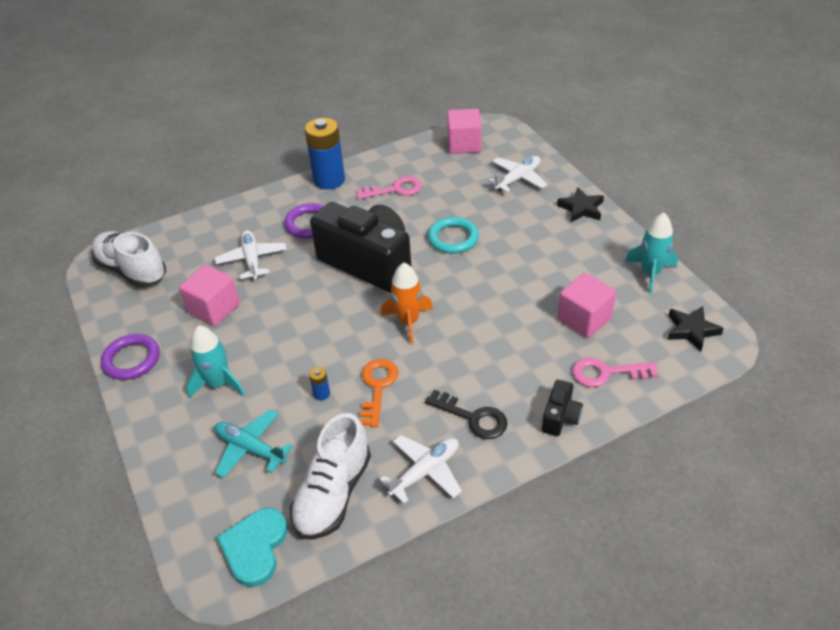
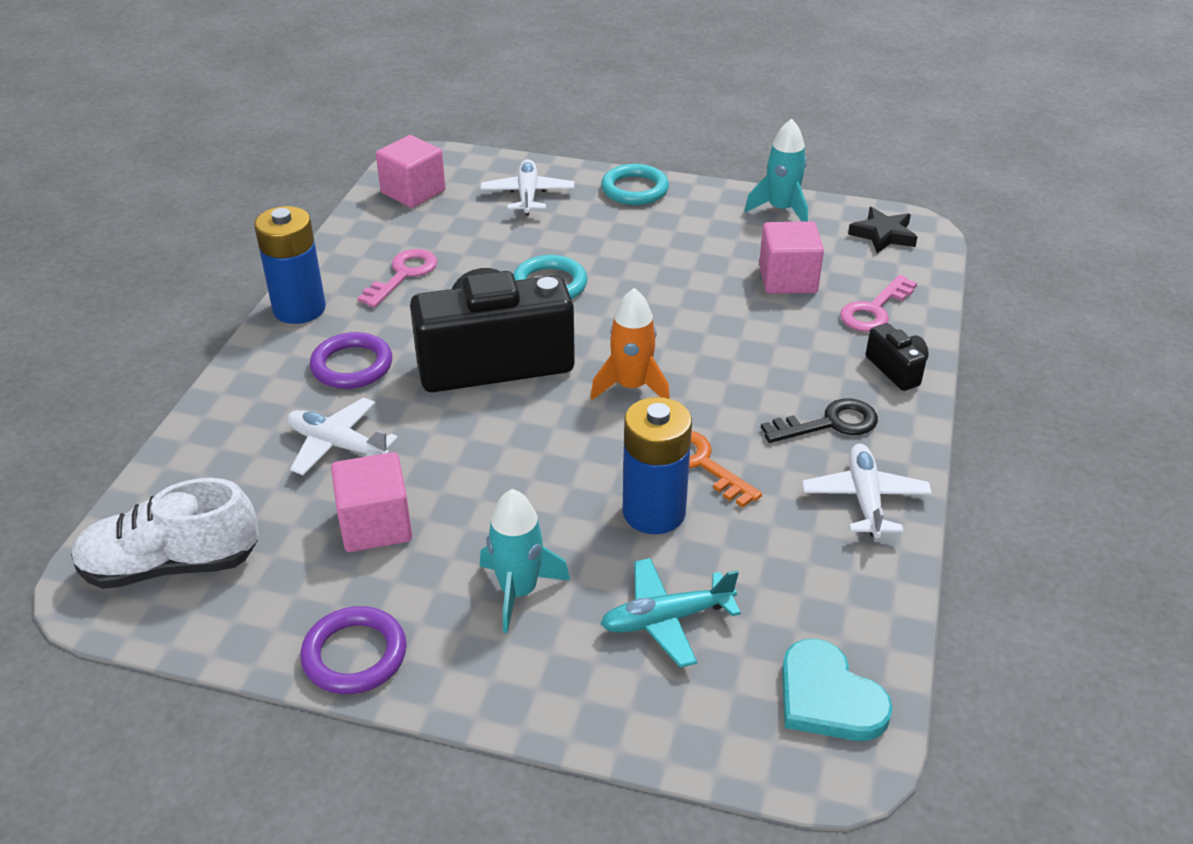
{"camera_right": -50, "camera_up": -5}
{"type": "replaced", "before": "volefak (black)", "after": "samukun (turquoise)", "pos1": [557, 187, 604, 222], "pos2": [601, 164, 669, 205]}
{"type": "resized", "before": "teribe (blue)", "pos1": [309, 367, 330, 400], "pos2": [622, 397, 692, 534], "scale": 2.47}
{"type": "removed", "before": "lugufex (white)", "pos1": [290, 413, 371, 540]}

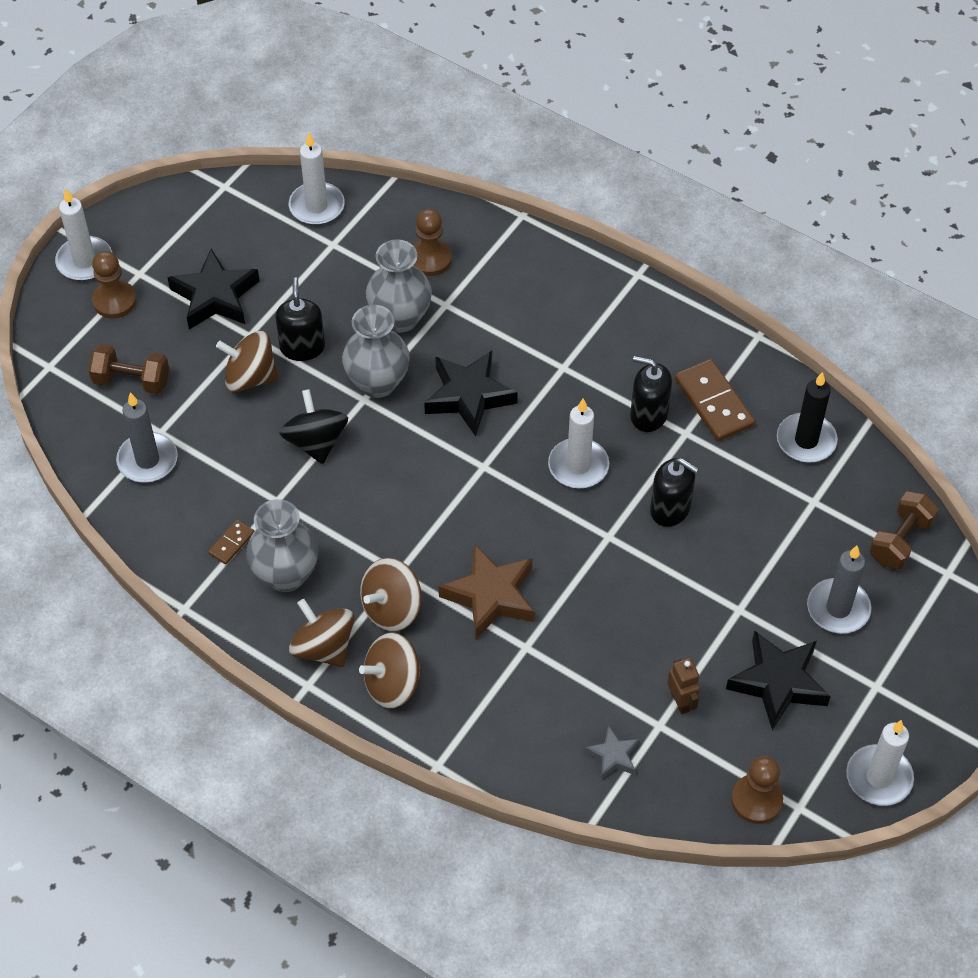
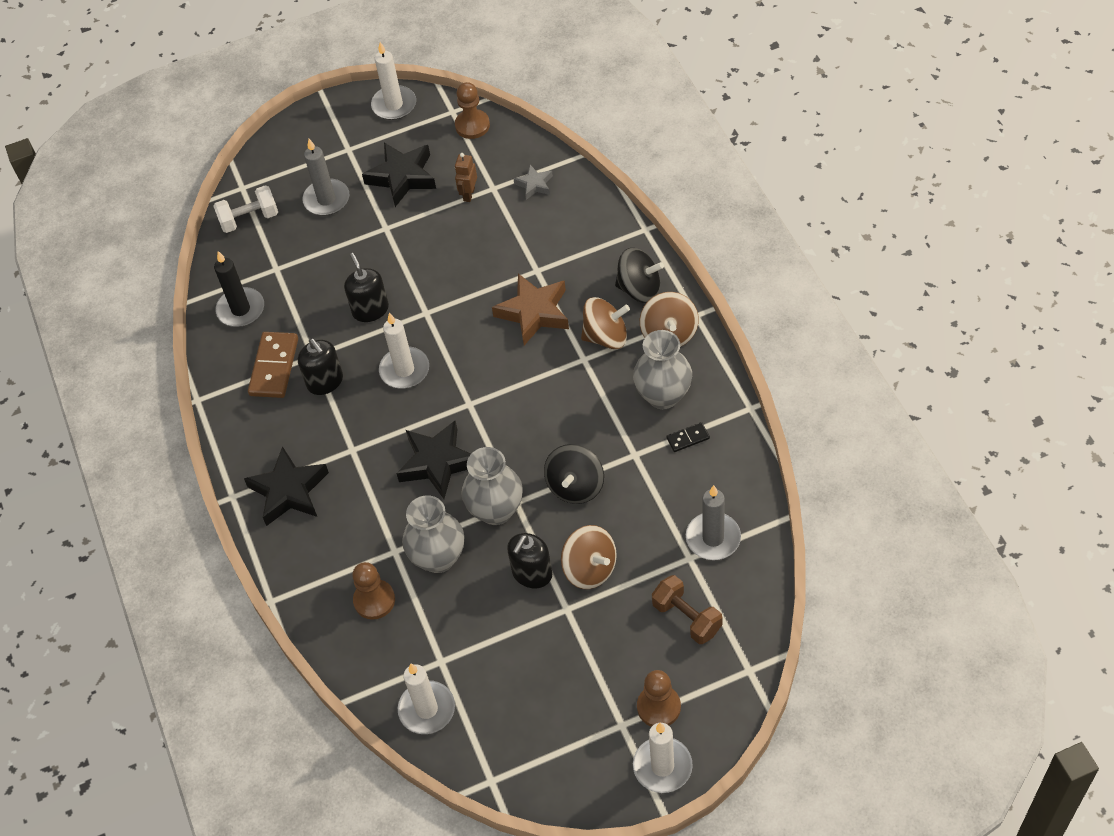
{"camera_right": -140, "camera_up": 0}
{"type": "moved", "before": "volefak (black)", "pos1": [167, 248, 259, 329], "pos2": [244, 446, 329, 526]}
{"type": "recoloured", "before": "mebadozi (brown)", "after": "mebadozi (white)", "pos1": [870, 491, 939, 569], "pos2": [214, 185, 278, 233]}
{"type": "recoloured", "before": "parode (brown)", "after": "parode (black)", "pos1": [208, 520, 254, 565], "pos2": [666, 422, 710, 452]}
{"type": "recoloured", "before": "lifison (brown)", "after": "lifison (black)", "pos1": [359, 632, 422, 709], "pos2": [615, 248, 664, 303]}

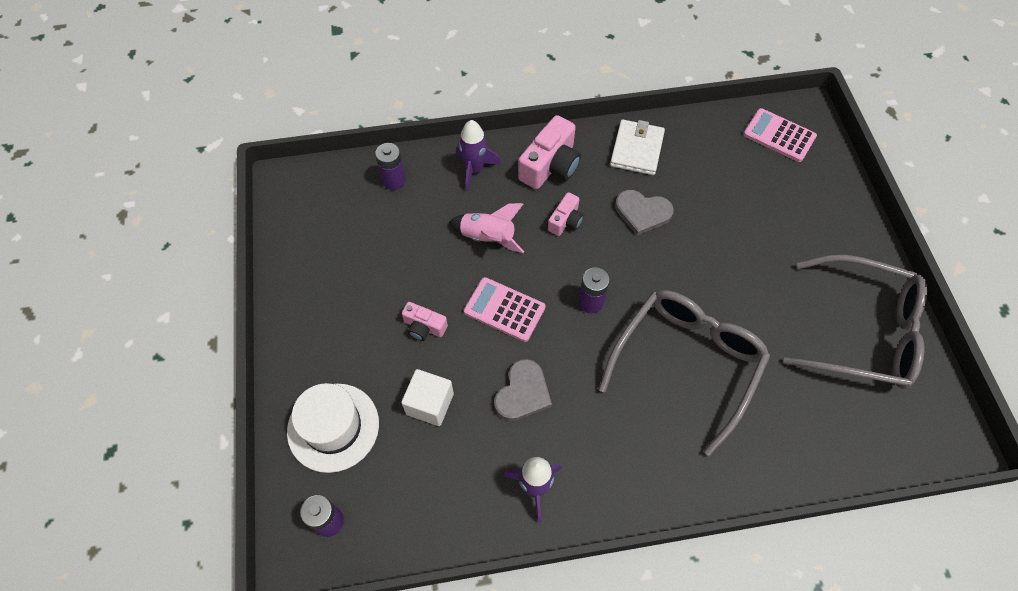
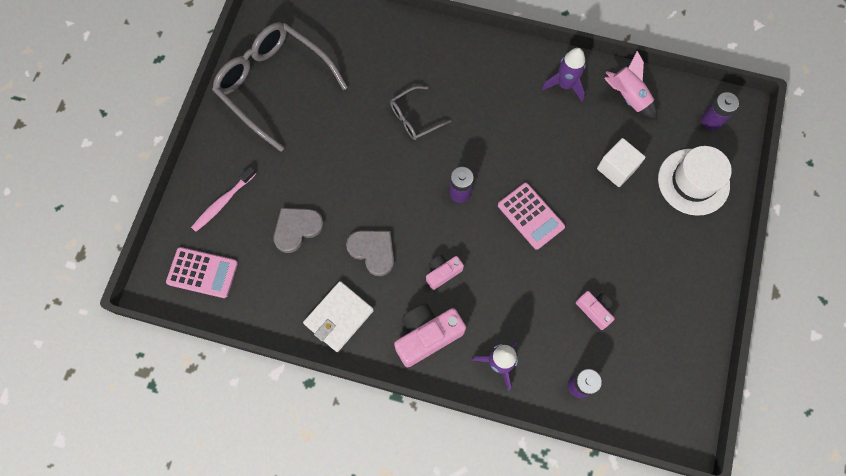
{"camera_right": -155, "camera_up": 10}
{"type": "turned", "before": "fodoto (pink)", "pos1": [743, 108, 817, 162], "pos2": [166, 247, 238, 298], "turn": -45}
{"type": "moved", "before": "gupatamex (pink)", "pos1": [449, 203, 524, 253], "pos2": [604, 51, 658, 121]}
{"type": "resized", "before": "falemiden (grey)", "pos1": [598, 290, 770, 456], "pos2": [390, 86, 451, 140], "scale": 0.49}
{"type": "moved", "before": "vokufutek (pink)", "pos1": [402, 302, 448, 341], "pos2": [576, 291, 615, 330]}
{"type": "moved", "before": "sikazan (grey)", "pos1": [494, 359, 552, 421], "pos2": [274, 208, 324, 253]}
{"type": "added", "after": "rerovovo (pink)", "pos2": [191, 167, 256, 232]}

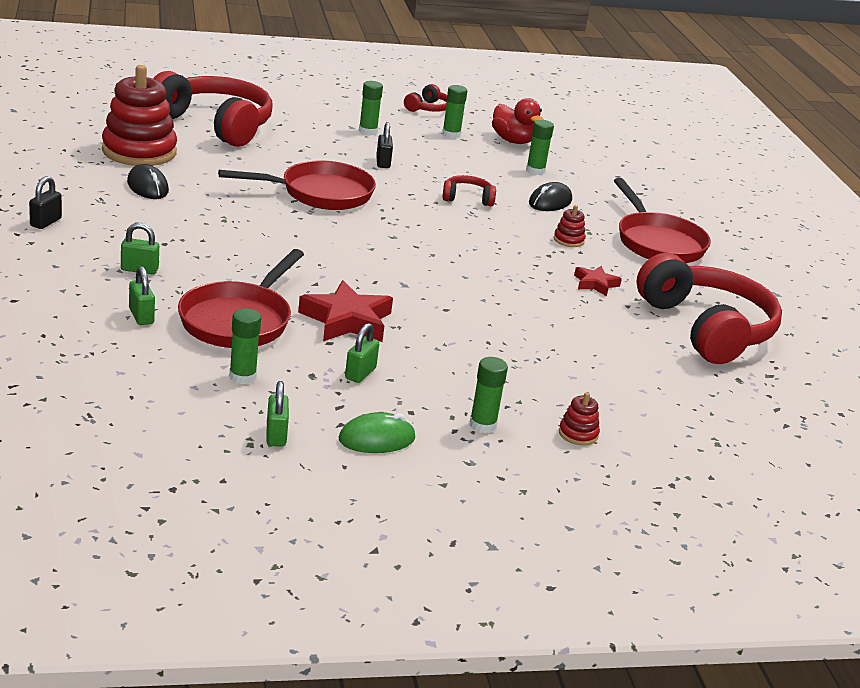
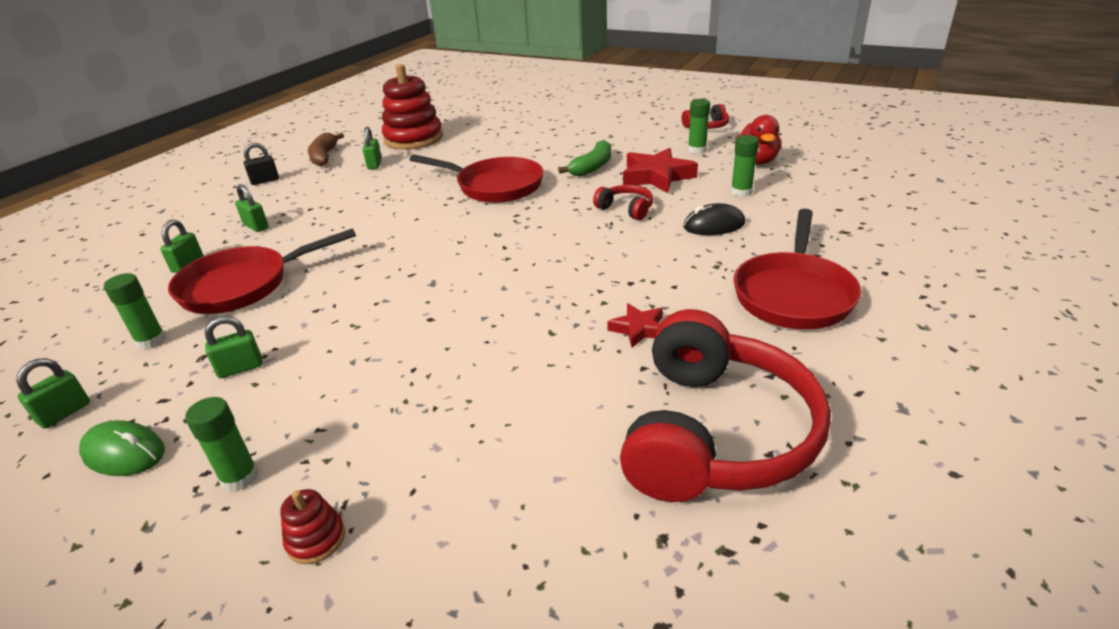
{"camera_right": 45, "camera_up": 5}
{"type": "removed", "before": "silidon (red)", "pos1": [153, 71, 273, 147]}
{"type": "removed", "before": "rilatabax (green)", "pos1": [359, 81, 383, 135]}
{"type": "replaced", "before": "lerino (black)", "after": "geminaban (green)", "pos1": [376, 122, 393, 168], "pos2": [558, 140, 611, 176]}
{"type": "replaced", "before": "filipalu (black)", "after": "lerino (green)", "pos1": [127, 164, 169, 199], "pos2": [363, 126, 382, 169]}
{"type": "removed", "before": "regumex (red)", "pos1": [554, 205, 586, 247]}
{"type": "moved", "before": "volefak (red)", "pos1": [298, 280, 393, 342], "pos2": [623, 148, 698, 193]}
{"type": "added", "after": "geminaban (brown)", "pos2": [308, 133, 344, 166]}

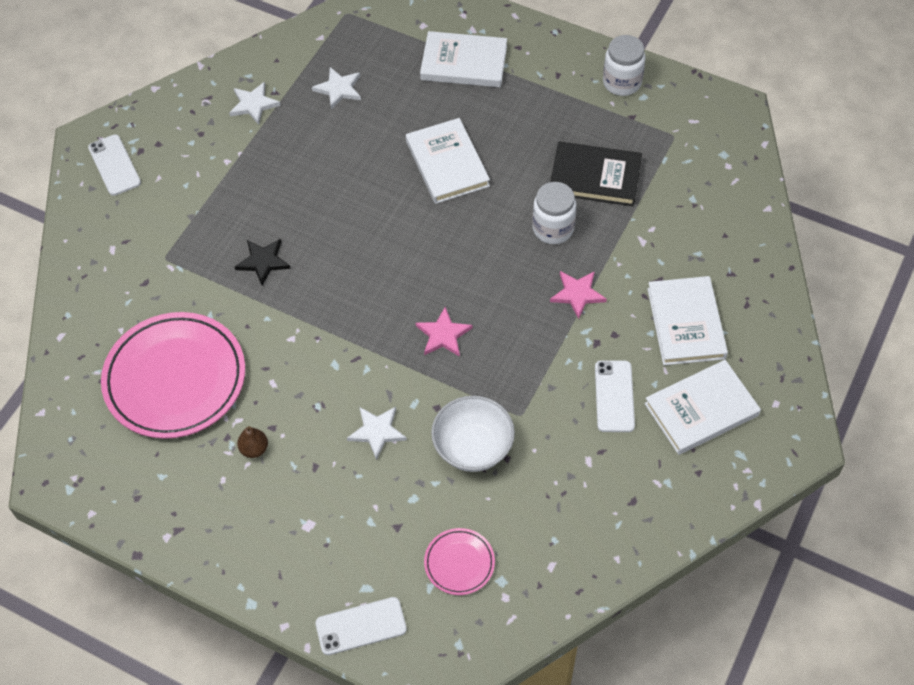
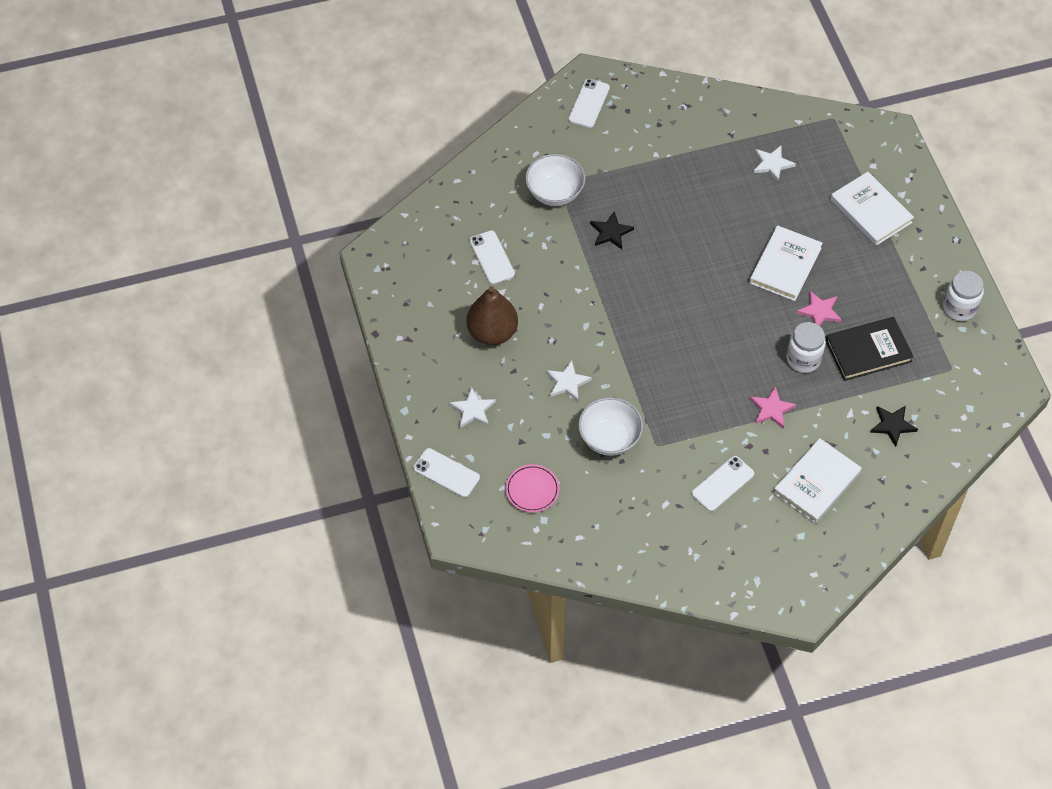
{"camera_right": 45, "camera_up": 0}
{"type": "moved", "before": "volefak (white)", "pos1": [229, 82, 281, 125], "pos2": [449, 387, 496, 428]}
{"type": "turned", "before": "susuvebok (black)", "pos1": [550, 141, 642, 206], "pos2": [826, 317, 914, 381], "turn": -75}
{"type": "moved", "before": "volefak (pink)", "pos1": [416, 307, 473, 357], "pos2": [796, 291, 842, 326]}
{"type": "replaced", "before": "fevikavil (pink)", "after": "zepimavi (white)", "pos1": [101, 312, 245, 439], "pos2": [469, 230, 515, 284]}
{"type": "removed", "before": "susuvebok (white)", "pos1": [644, 360, 761, 455]}
{"type": "resized", "before": "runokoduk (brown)", "pos1": [237, 426, 268, 458], "pos2": [466, 286, 518, 345], "scale": 2.23}
{"type": "added", "after": "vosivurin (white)", "pos2": [525, 154, 586, 206]}
{"type": "added", "after": "volefak (black)", "pos2": [870, 406, 918, 447]}

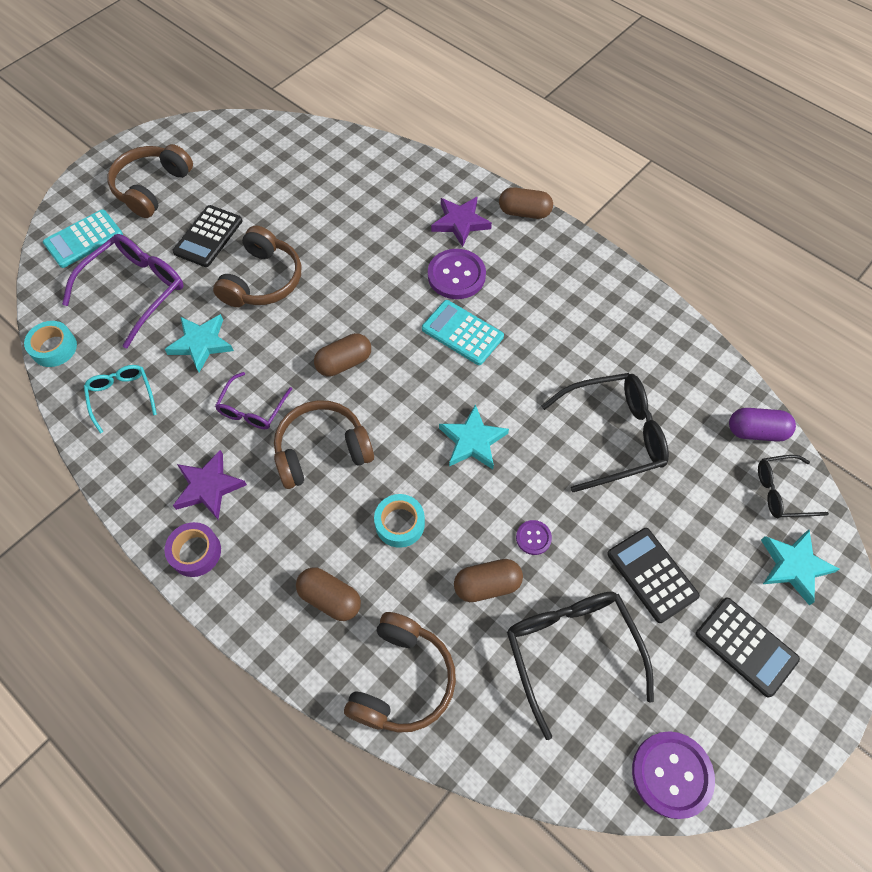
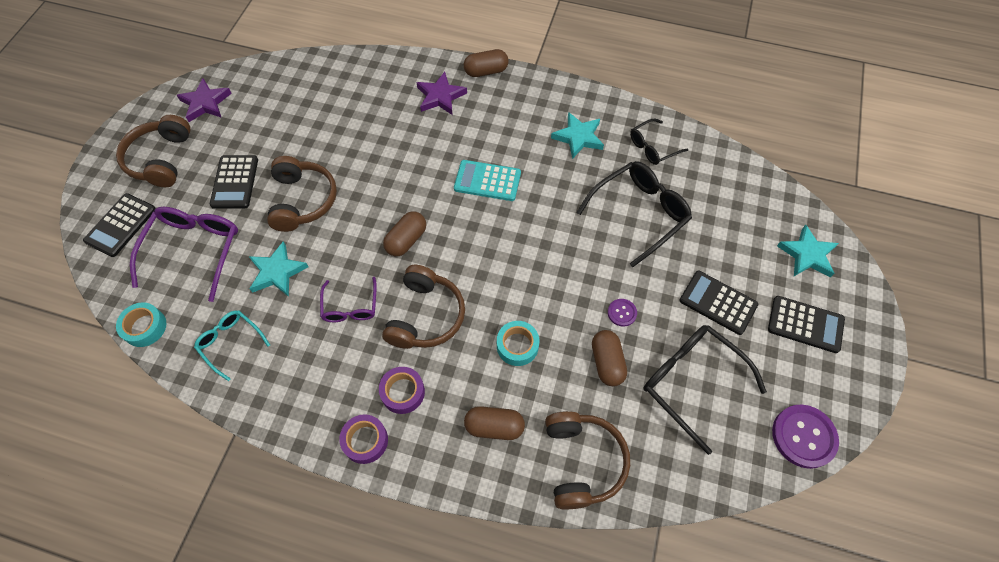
{"camera_right": -25, "camera_up": 0}
{"type": "recoloured", "before": "fodoto (turquoise)", "after": "fodoto (black)", "pos1": [43, 210, 123, 268], "pos2": [83, 193, 156, 257]}
{"type": "removed", "before": "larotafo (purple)", "pos1": [428, 249, 486, 299]}
{"type": "turned", "before": "silidon (brown)", "pos1": [274, 400, 374, 489], "pos2": [382, 265, 465, 349], "turn": 150}
{"type": "moved", "before": "volefak (turquoise)", "pos1": [439, 404, 509, 469], "pos2": [551, 112, 604, 159]}
{"type": "removed", "before": "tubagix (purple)", "pos1": [729, 408, 796, 442]}
{"type": "moved", "before": "volefak (purple)", "pos1": [173, 450, 247, 519], "pos2": [177, 78, 232, 122]}
{"type": "moved", "before": "falemiden (black)", "pos1": [758, 455, 829, 518], "pos2": [630, 118, 688, 165]}
{"type": "turned", "before": "tubagix (brown)", "pos1": [454, 559, 523, 602], "pos2": [592, 330, 627, 387], "turn": -60}
{"type": "added", "after": "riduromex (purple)", "pos2": [379, 367, 425, 414]}

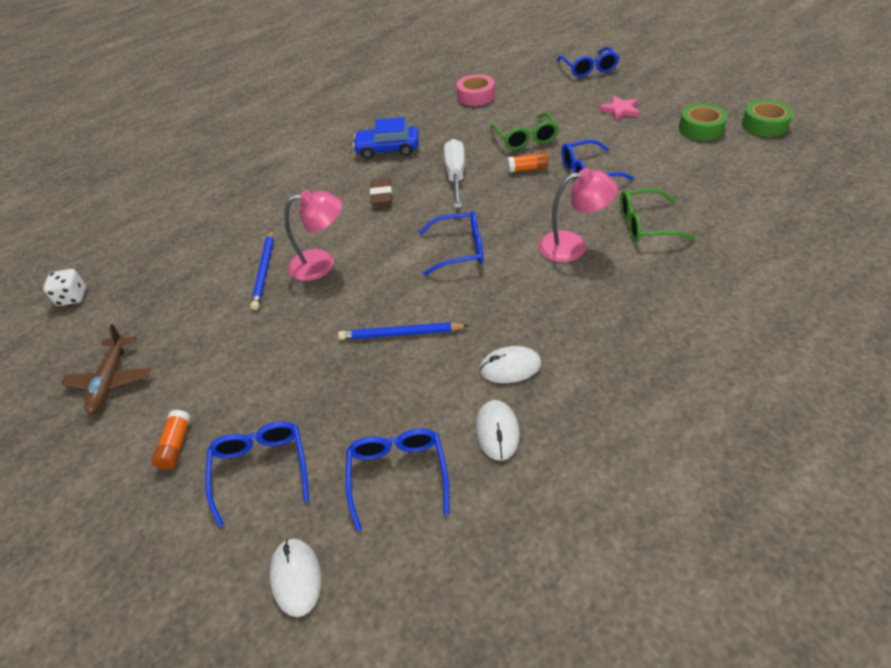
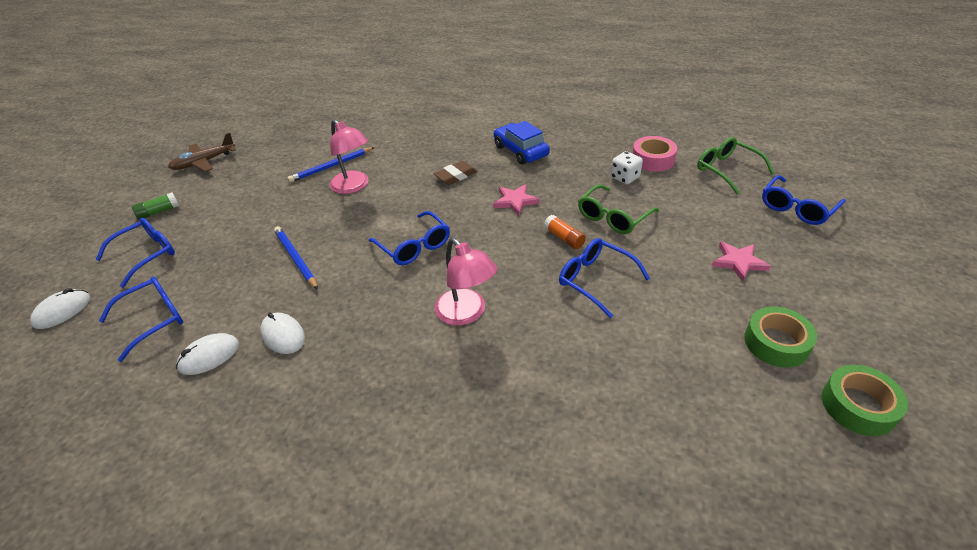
{"camera_right": 55, "camera_up": -5}
{"type": "replaced", "before": "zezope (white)", "after": "volefak (pink)", "pos1": [444, 139, 465, 208], "pos2": [493, 184, 540, 216]}
{"type": "moved", "before": "falemiden (green)", "pos1": [620, 188, 695, 242], "pos2": [697, 137, 774, 195]}
{"type": "moved", "before": "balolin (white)", "pos1": [43, 269, 86, 306], "pos2": [611, 151, 643, 184]}
{"type": "recoloured", "before": "rilatabax (orange)", "after": "rilatabax (green)", "pos1": [152, 410, 191, 469], "pos2": [132, 192, 179, 220]}

